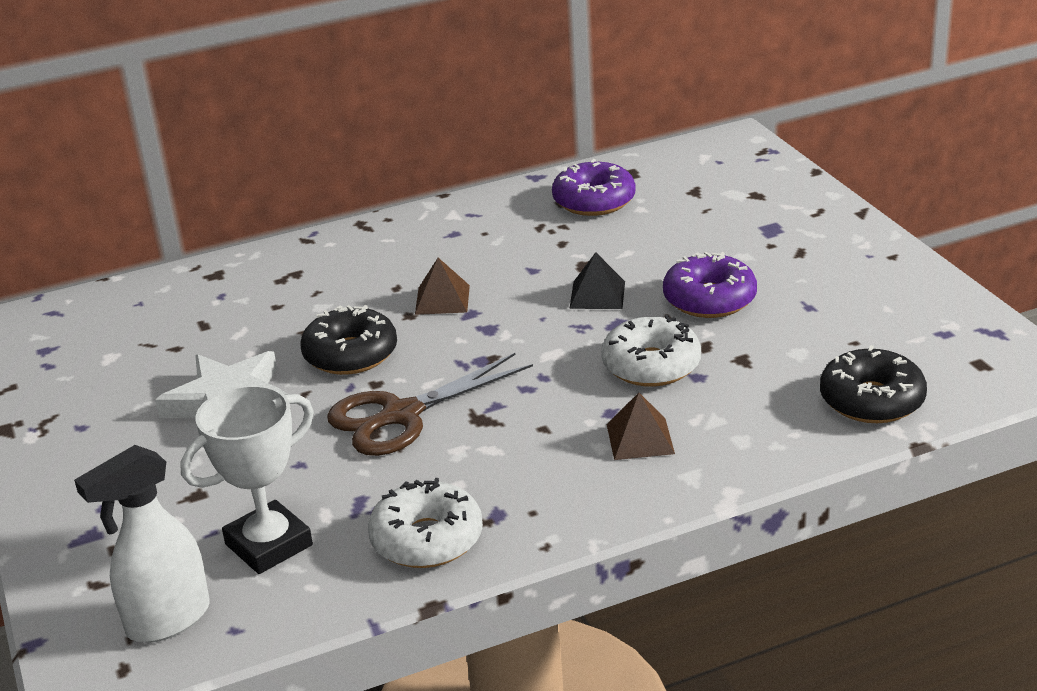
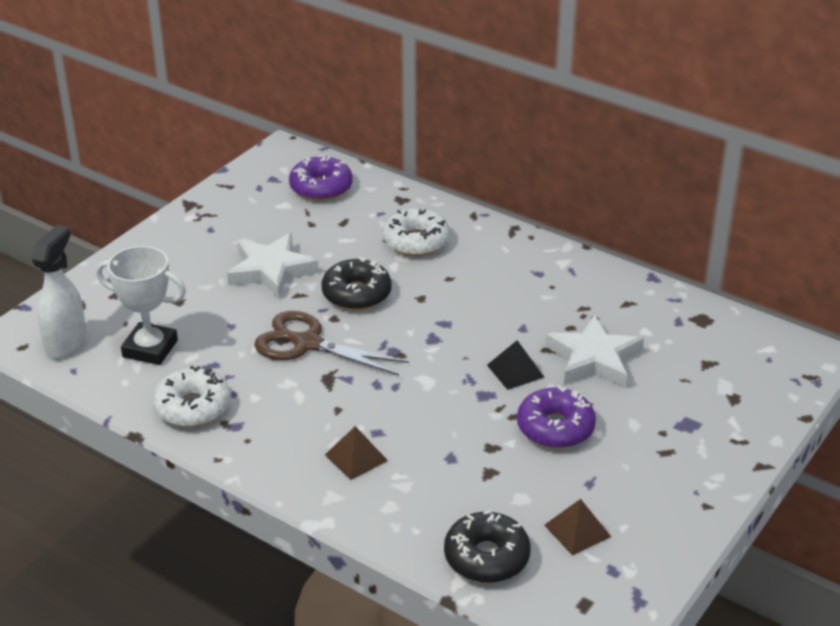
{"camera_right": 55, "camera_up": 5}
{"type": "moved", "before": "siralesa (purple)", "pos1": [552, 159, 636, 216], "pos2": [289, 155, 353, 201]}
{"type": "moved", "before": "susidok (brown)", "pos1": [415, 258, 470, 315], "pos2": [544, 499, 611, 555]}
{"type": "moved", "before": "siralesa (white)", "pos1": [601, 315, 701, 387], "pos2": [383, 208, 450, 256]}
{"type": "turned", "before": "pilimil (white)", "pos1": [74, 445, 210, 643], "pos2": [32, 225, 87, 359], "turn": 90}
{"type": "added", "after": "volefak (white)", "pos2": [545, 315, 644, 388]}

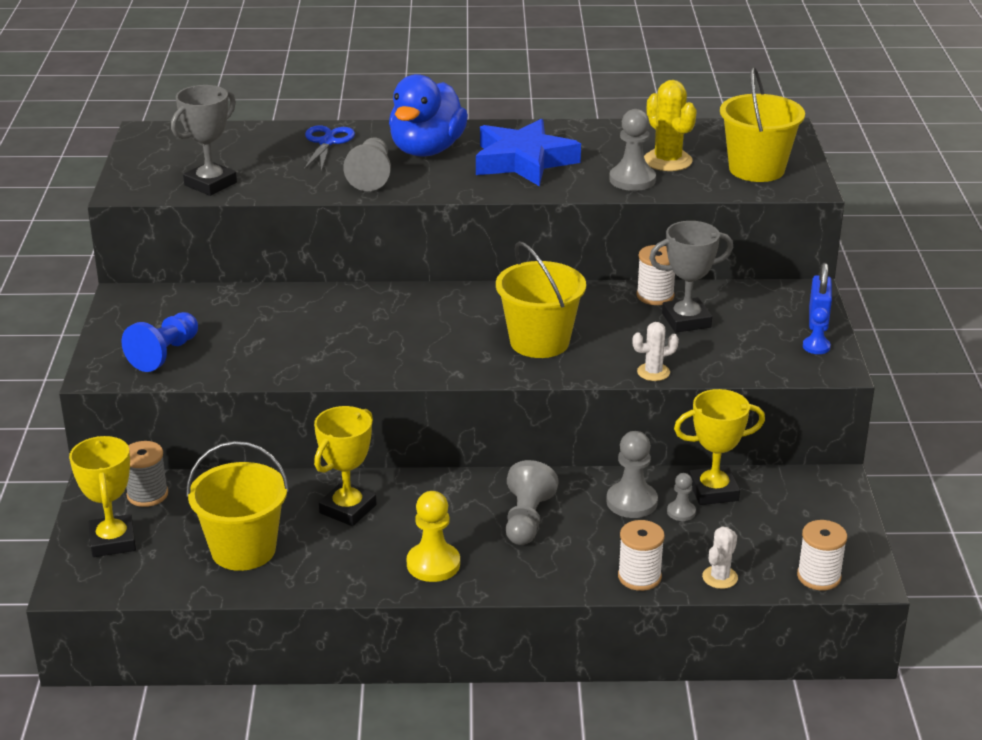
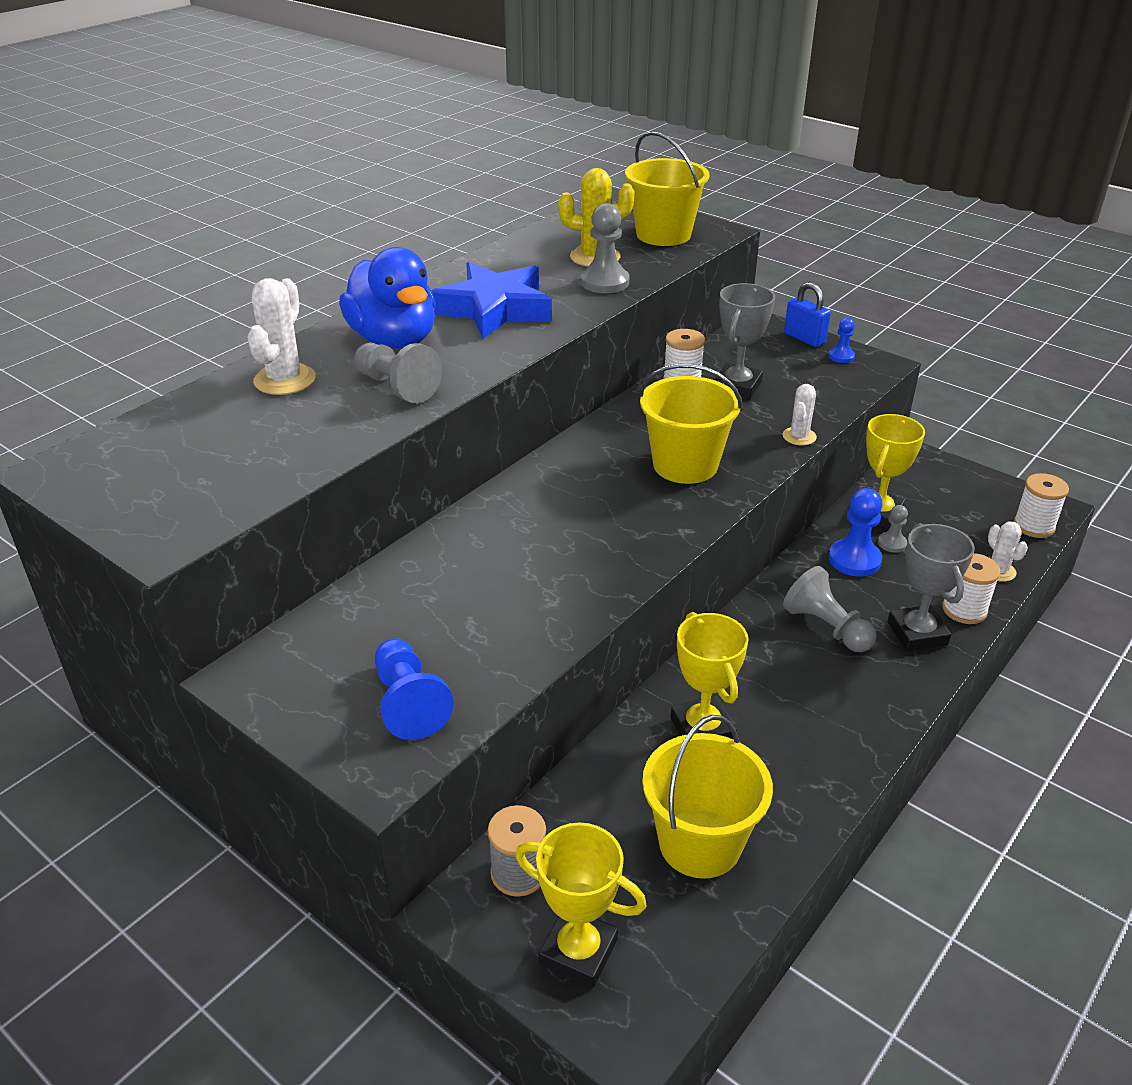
{"camera_right": -50, "camera_up": 5}
{"type": "moved", "before": "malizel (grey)", "pos1": [171, 85, 237, 196], "pos2": [887, 523, 975, 651]}
{"type": "replaced", "before": "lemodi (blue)", "after": "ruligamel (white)", "pos1": [304, 125, 355, 172], "pos2": [247, 278, 316, 395]}
{"type": "recoloured", "before": "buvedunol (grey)", "after": "buvedunol (blue)", "pos1": [606, 431, 658, 518], "pos2": [829, 488, 883, 577]}
{"type": "removed", "before": "buvedunol (yellow)", "pos1": [407, 491, 460, 582]}

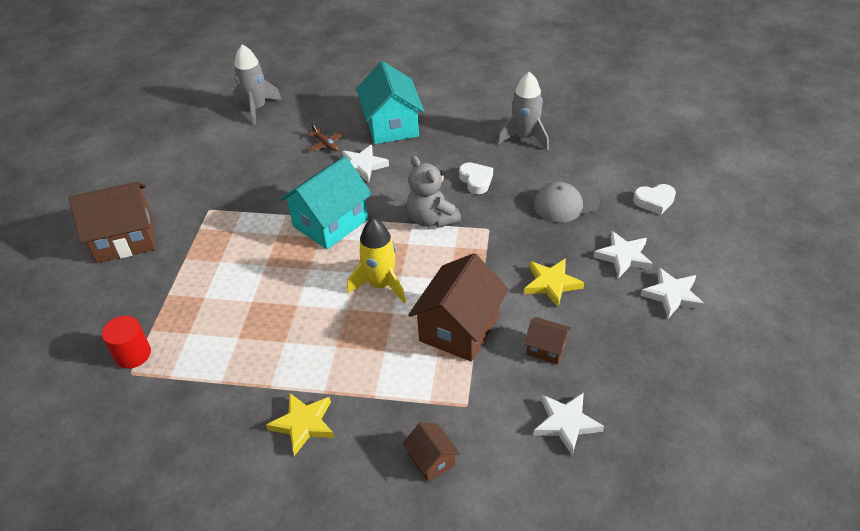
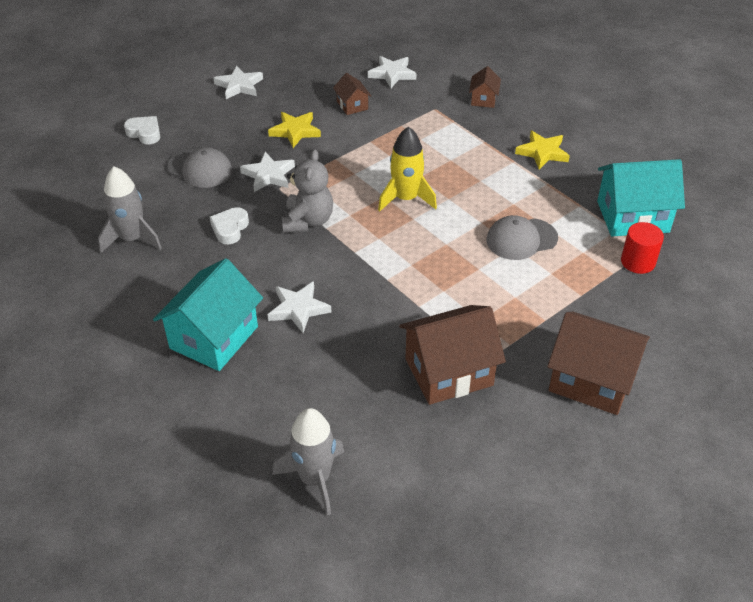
{"camera_right": -140, "camera_up": 0}
{"type": "removed", "before": "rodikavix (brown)", "pos1": [308, 124, 343, 151]}
{"type": "moved", "before": "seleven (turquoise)", "pos1": [280, 156, 372, 249], "pos2": [597, 159, 685, 236]}
{"type": "moved", "before": "volefak (white)", "pos1": [593, 231, 653, 278], "pos2": [240, 152, 295, 192]}
{"type": "moved", "before": "seleven (brown)", "pos1": [408, 253, 509, 362], "pos2": [399, 305, 506, 405]}
{"type": "added", "after": "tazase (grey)", "pos2": [486, 215, 558, 260]}

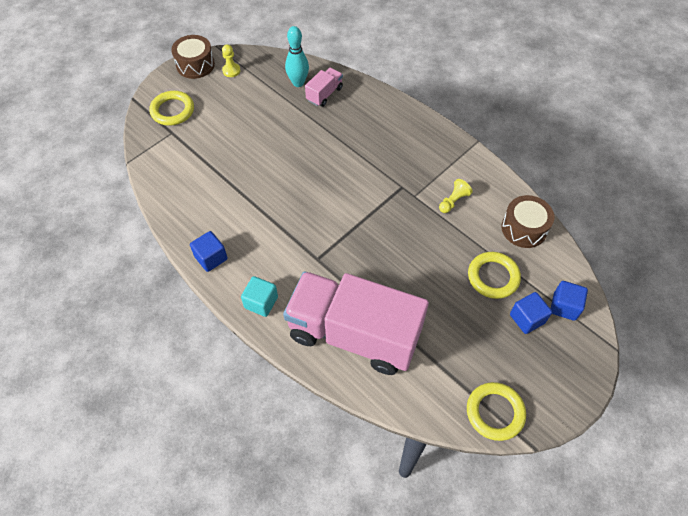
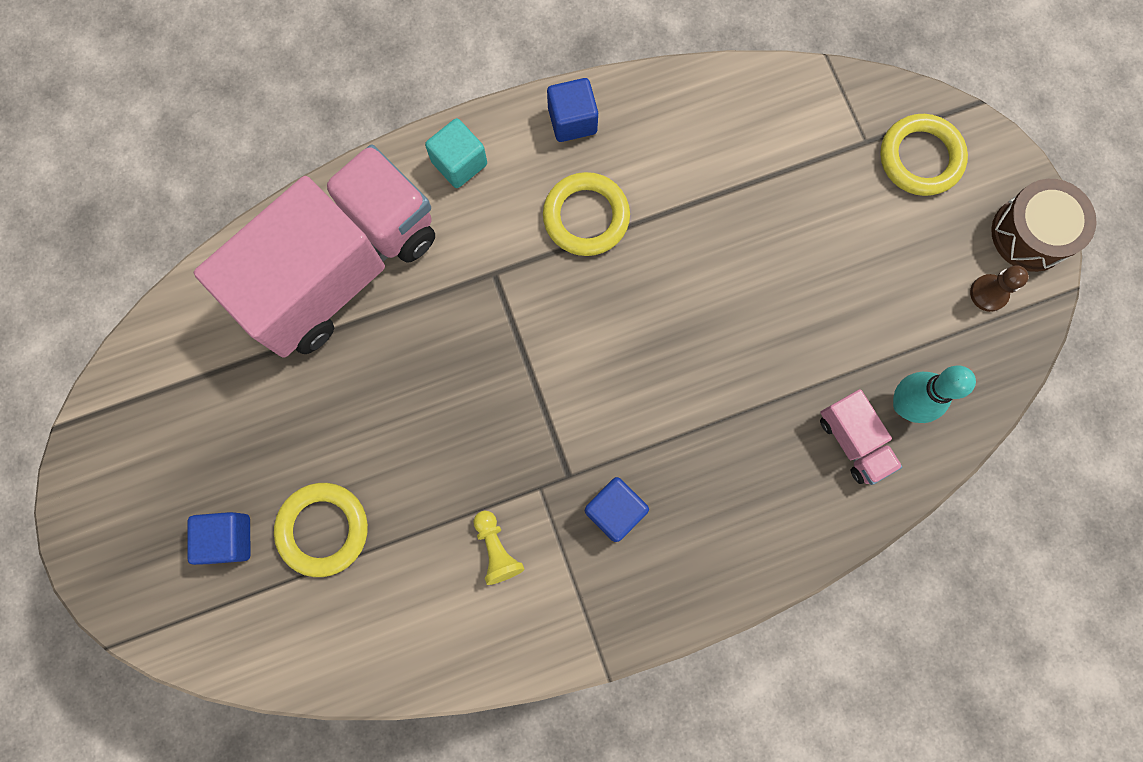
{"camera_right": 115, "camera_up": 20}
{"type": "recoloured", "before": "buvedunol (yellow)", "after": "buvedunol (brown)", "pos1": [222, 44, 240, 77], "pos2": [970, 265, 1029, 312]}
{"type": "removed", "before": "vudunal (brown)", "pos1": [501, 195, 554, 248]}
{"type": "moved", "before": "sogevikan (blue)", "pos1": [550, 281, 588, 321], "pos2": [585, 477, 649, 542]}
{"type": "moved", "before": "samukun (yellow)", "pos1": [467, 382, 526, 441], "pos2": [543, 172, 630, 256]}

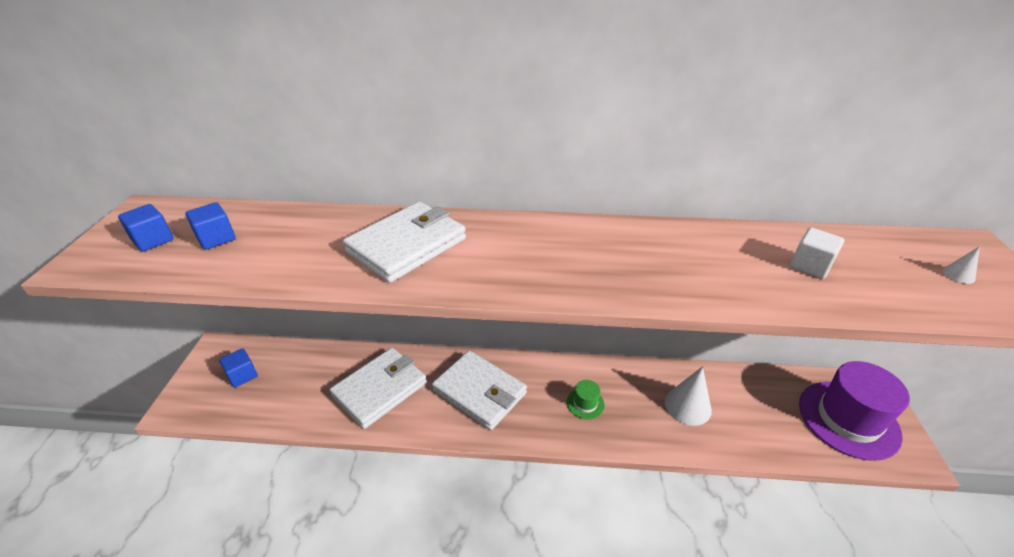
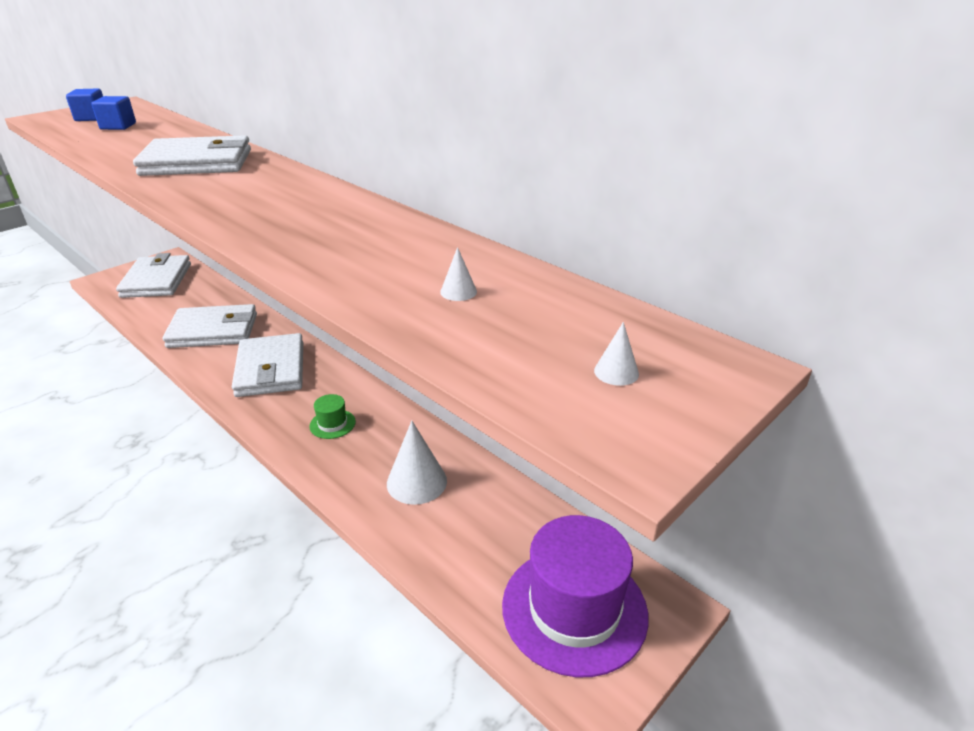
{"camera_right": 40, "camera_up": -5}
{"type": "replaced", "before": "sogevikan (white)", "after": "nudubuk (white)", "pos1": [790, 228, 844, 279], "pos2": [440, 247, 477, 301]}
{"type": "replaced", "before": "sogevikan (blue)", "after": "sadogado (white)", "pos1": [219, 348, 258, 388], "pos2": [116, 253, 191, 298]}

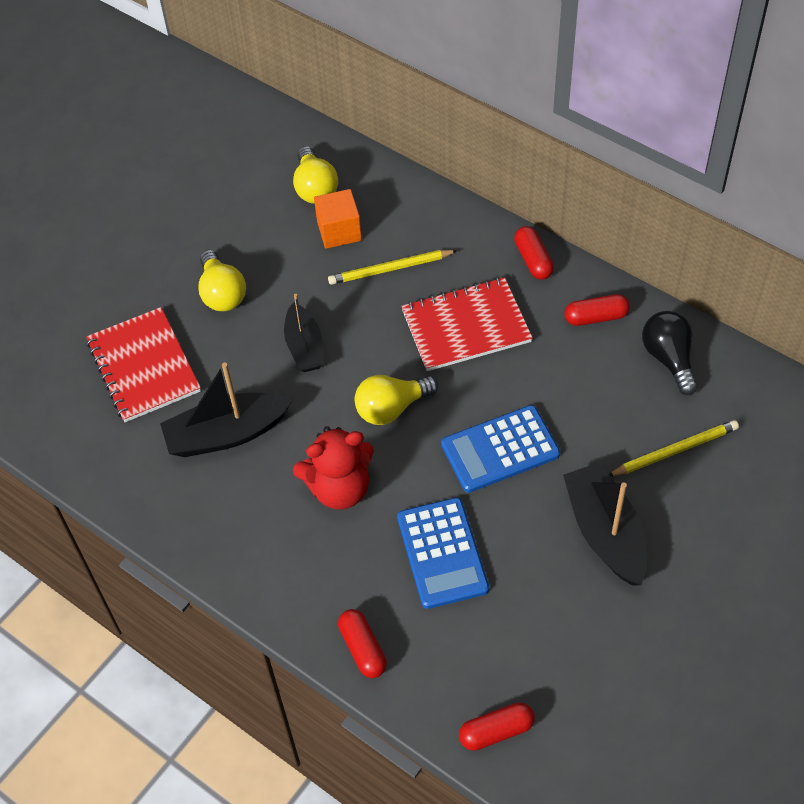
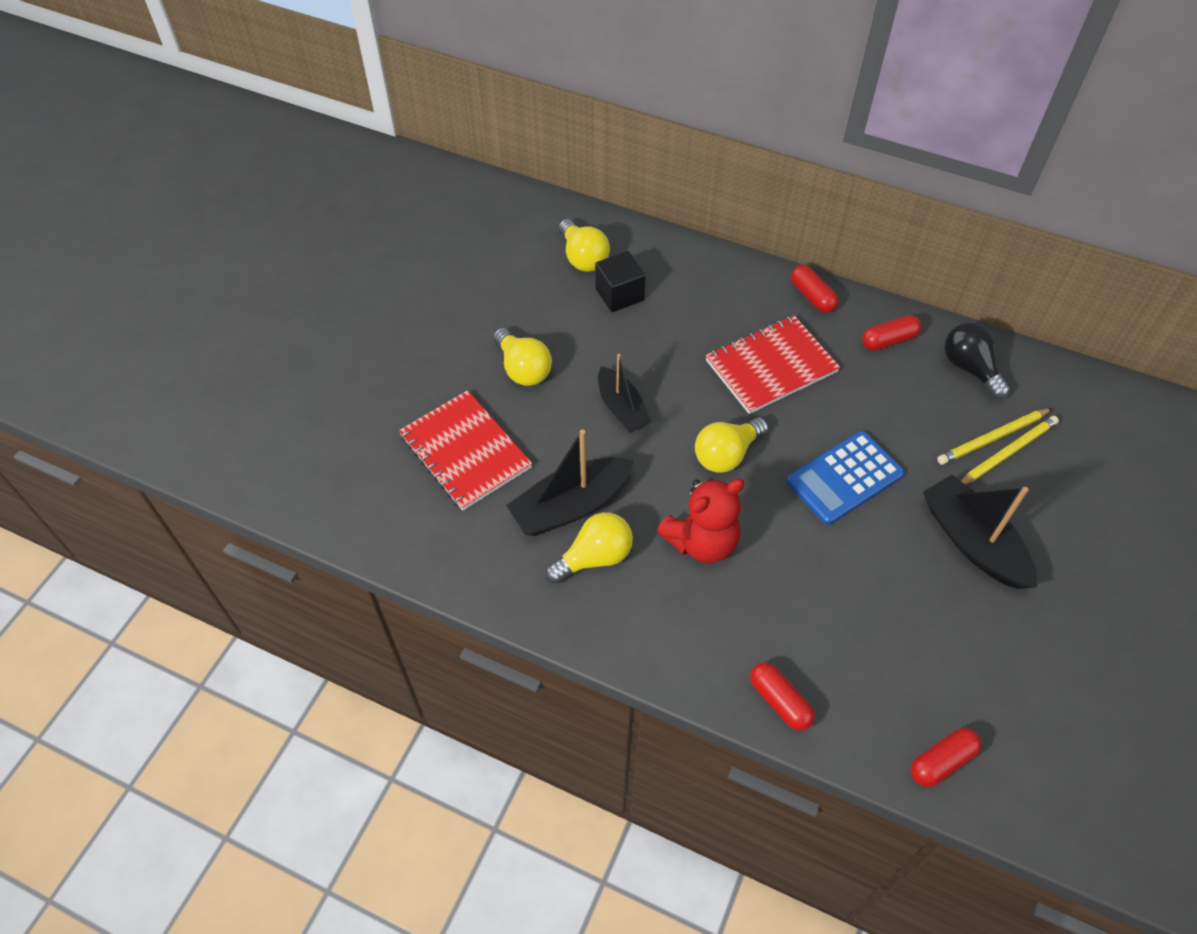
{"camera_right": -15, "camera_up": 0}
{"type": "recoloured", "before": "sogevikan (orange)", "after": "sogevikan (black)", "pos1": [314, 189, 362, 249], "pos2": [595, 251, 646, 312]}
{"type": "moved", "before": "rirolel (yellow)", "pos1": [328, 250, 458, 285], "pos2": [937, 408, 1053, 465]}
{"type": "removed", "before": "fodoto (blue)", "pos1": [397, 497, 489, 609]}
{"type": "added", "after": "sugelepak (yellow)", "pos2": [545, 512, 633, 584]}

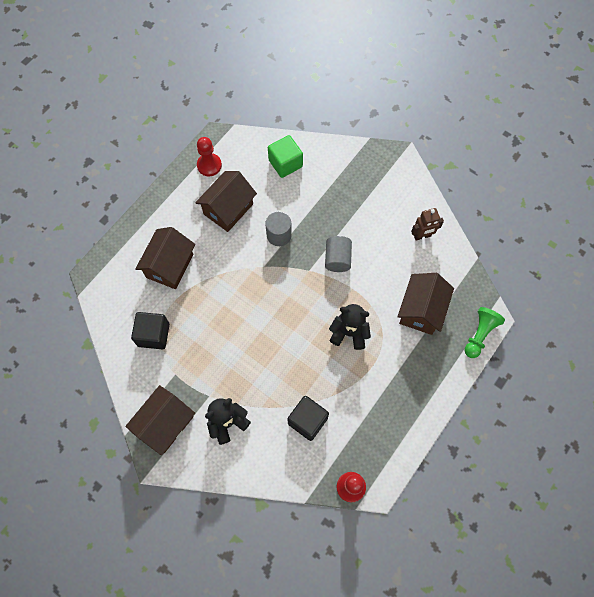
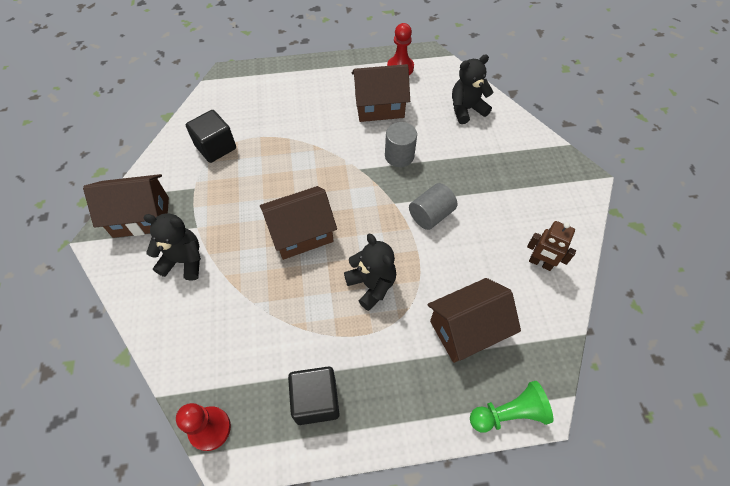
{"camera_right": 45, "camera_up": -10}
{"type": "replaced", "before": "sogevikan (green)", "after": "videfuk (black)", "pos1": [268, 135, 303, 178], "pos2": [452, 54, 494, 124]}
{"type": "moved", "before": "seleven (brown)", "pos1": [135, 227, 195, 289], "pos2": [260, 186, 337, 260]}
{"type": "moved", "before": "sogevikan (black)", "pos1": [287, 396, 329, 441], "pos2": [288, 366, 340, 425]}

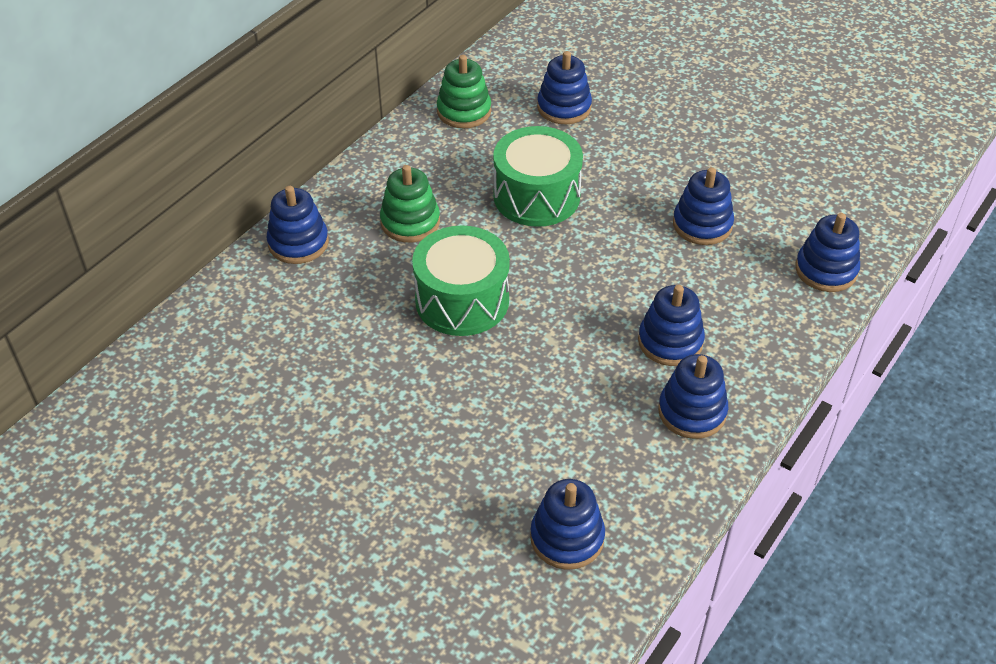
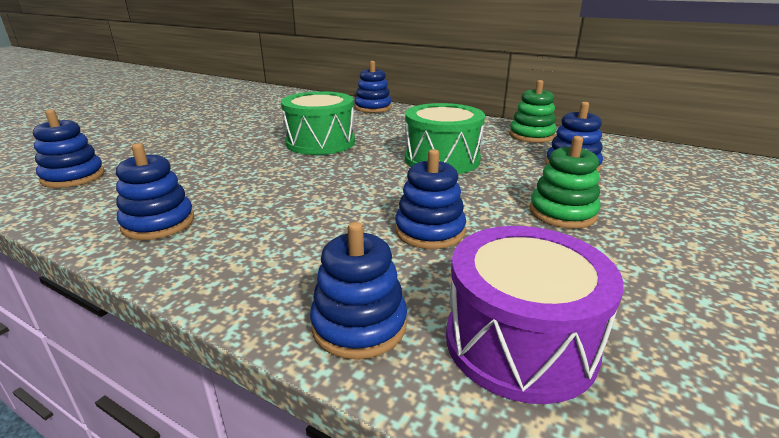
{"camera_right": 85, "camera_up": -20}
{"type": "moved", "before": "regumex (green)", "pos1": [380, 165, 440, 243], "pos2": [529, 136, 601, 229]}
{"type": "removed", "before": "regumex (blue)", "pos1": [638, 285, 705, 366]}
{"type": "added", "after": "vudunal (purple)", "pos2": [446, 226, 624, 404]}

